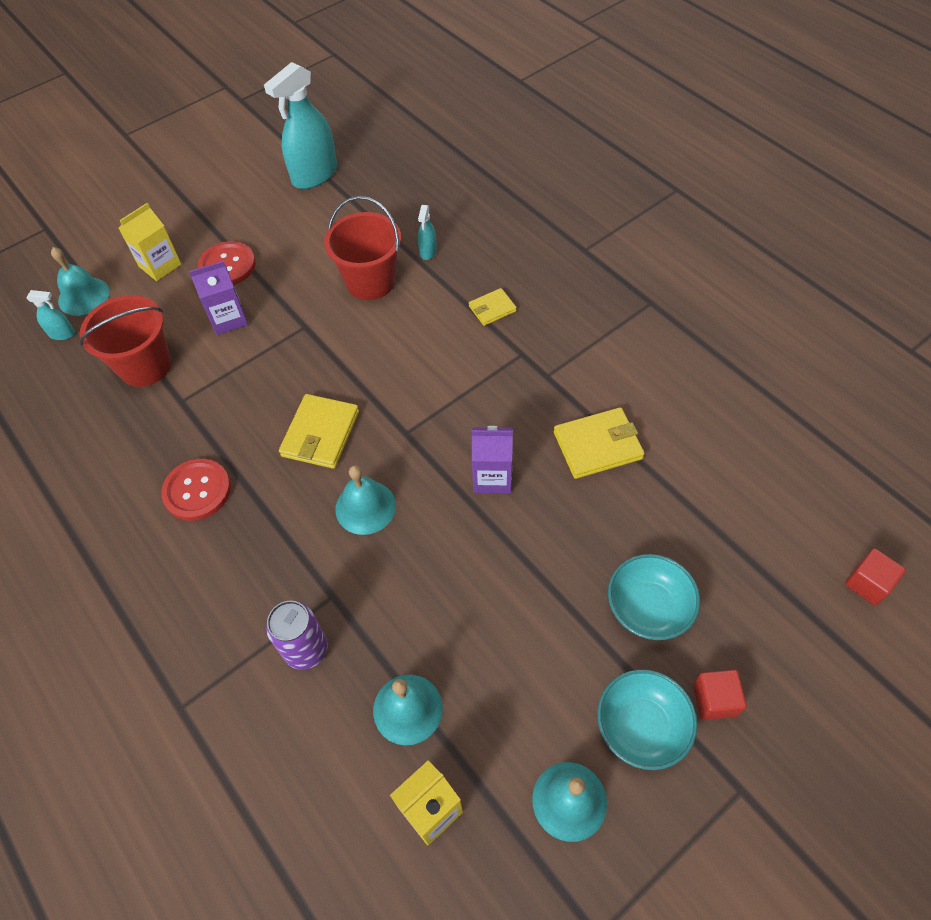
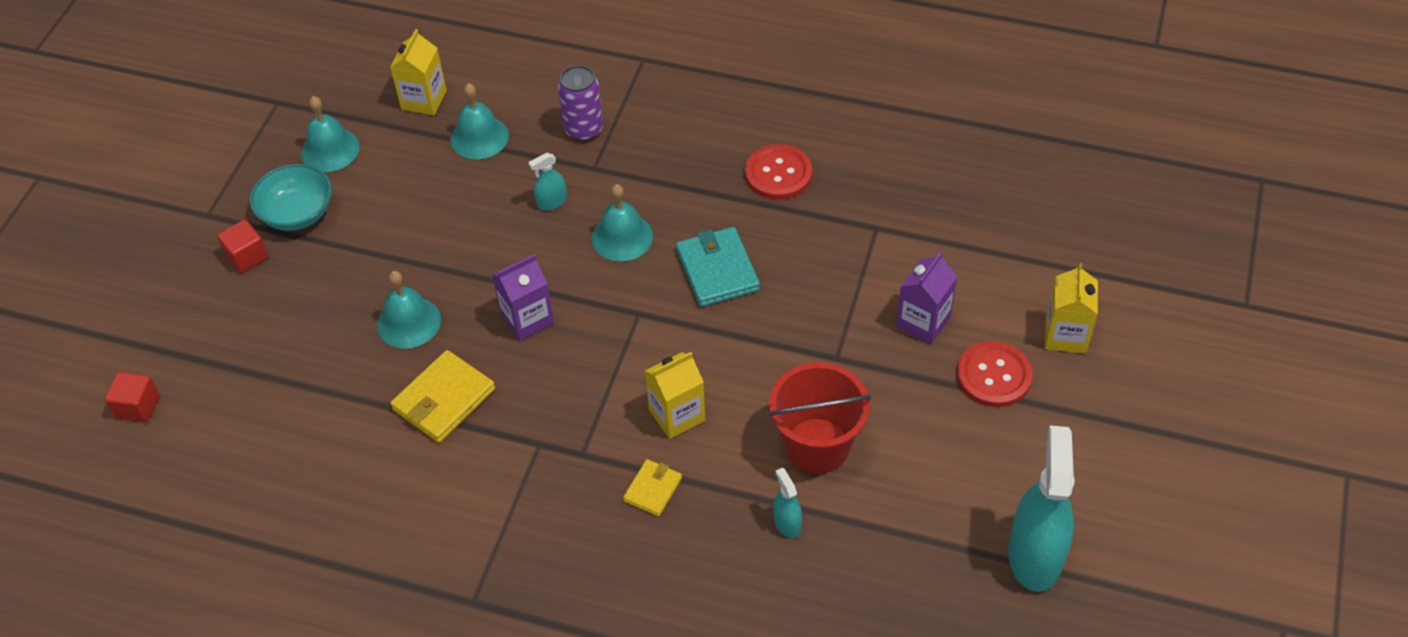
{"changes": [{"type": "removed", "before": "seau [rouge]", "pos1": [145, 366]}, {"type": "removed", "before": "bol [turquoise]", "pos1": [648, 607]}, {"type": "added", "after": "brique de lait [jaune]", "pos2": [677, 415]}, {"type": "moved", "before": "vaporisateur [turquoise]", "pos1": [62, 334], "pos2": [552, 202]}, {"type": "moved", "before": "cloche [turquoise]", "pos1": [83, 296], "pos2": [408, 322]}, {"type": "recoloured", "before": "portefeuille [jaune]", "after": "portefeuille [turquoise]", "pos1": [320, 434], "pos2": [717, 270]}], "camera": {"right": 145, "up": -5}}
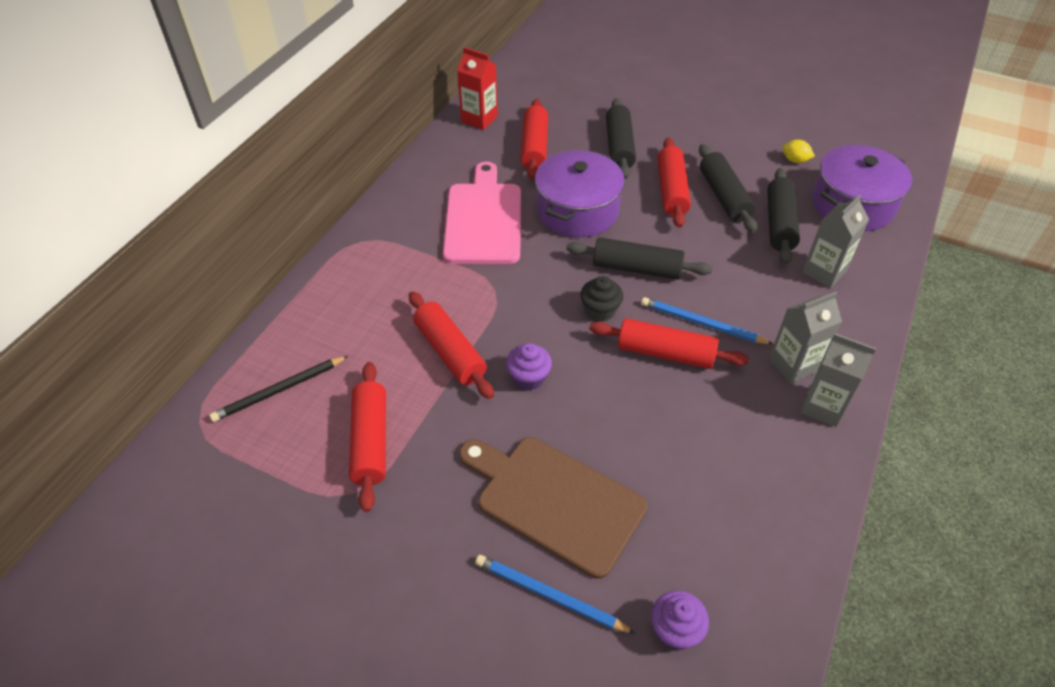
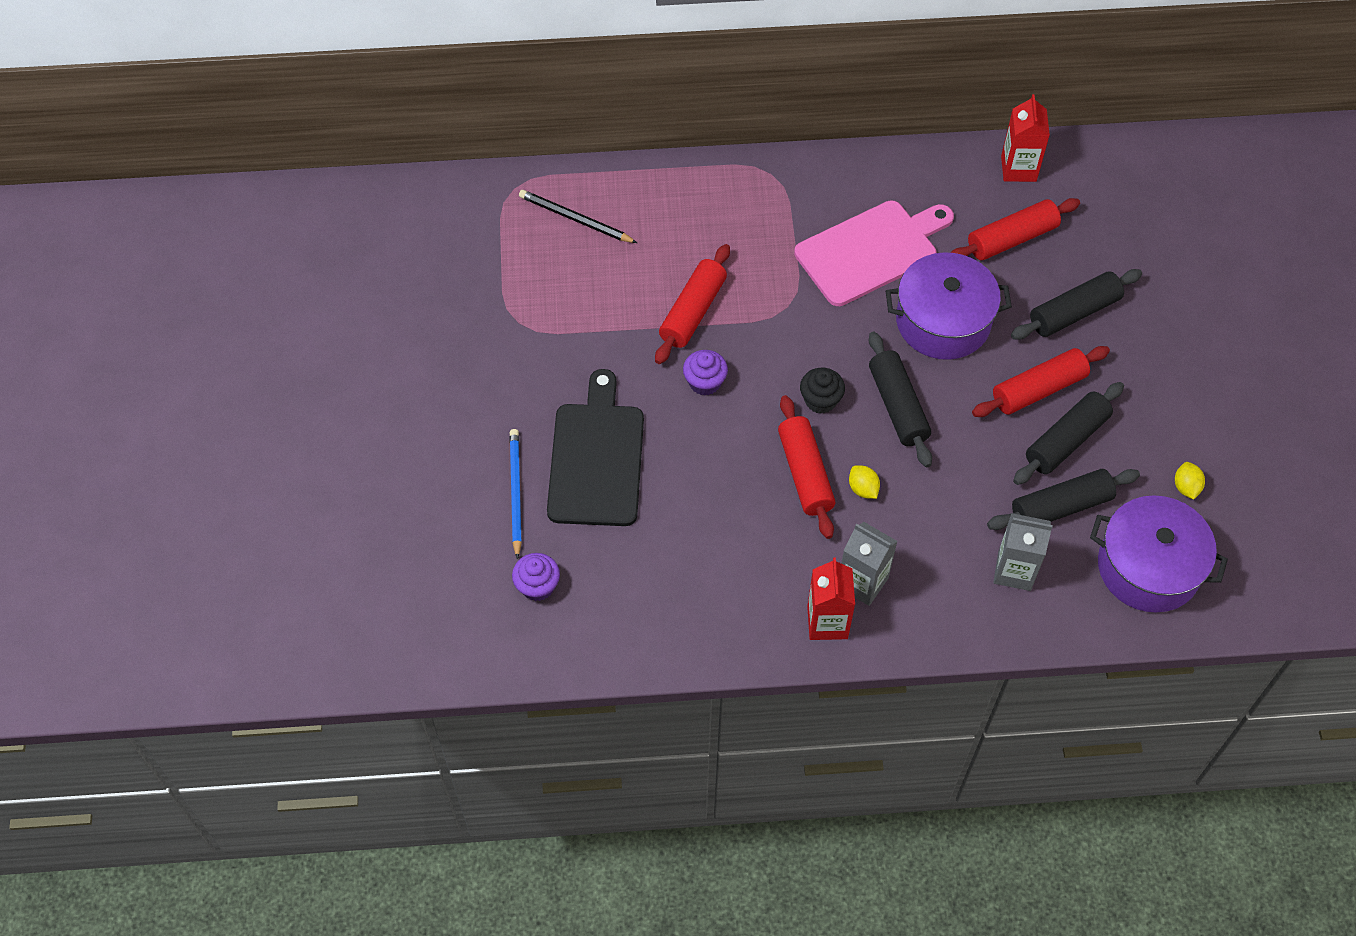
{"changes": [{"type": "removed", "before": "rouleau à pâtisserie [rouge]", "pos1": [370, 441]}, {"type": "replaced", "before": "crayon [bleu]", "after": "citron [jaune]", "pos1": [702, 323], "pos2": [863, 489]}, {"type": "recoloured", "before": "planche à découper [marron]", "after": "planche à découper [noir]", "pos1": [554, 501], "pos2": [596, 458]}, {"type": "recoloured", "before": "brique de lait [gris]", "after": "brique de lait [rouge]", "pos1": [823, 406], "pos2": [827, 622]}], "camera": {"right": 60, "up": 10}}
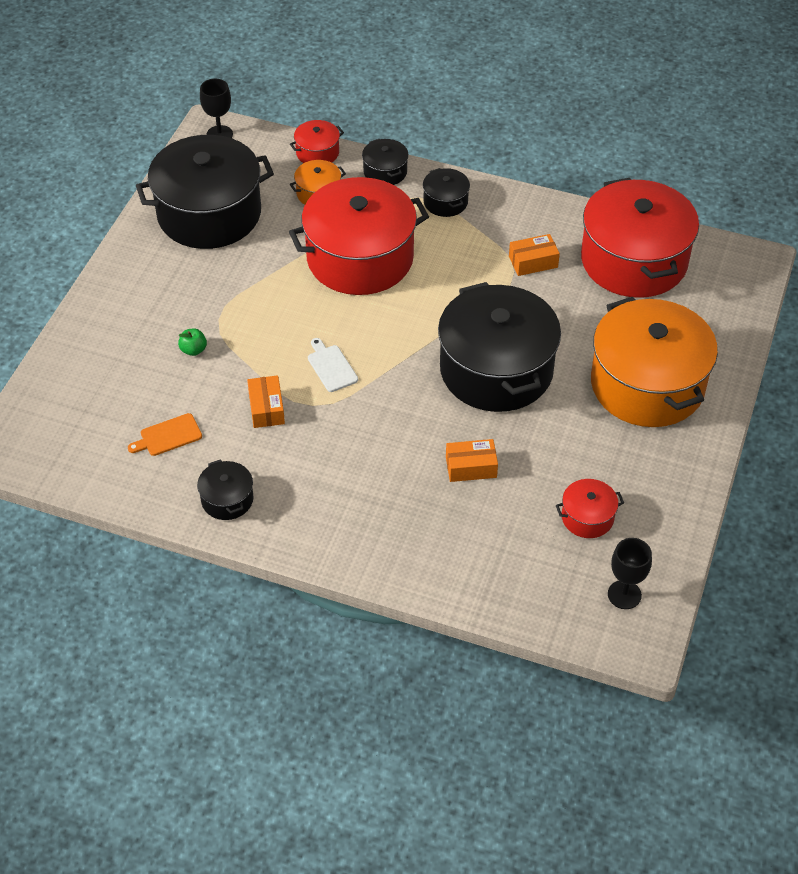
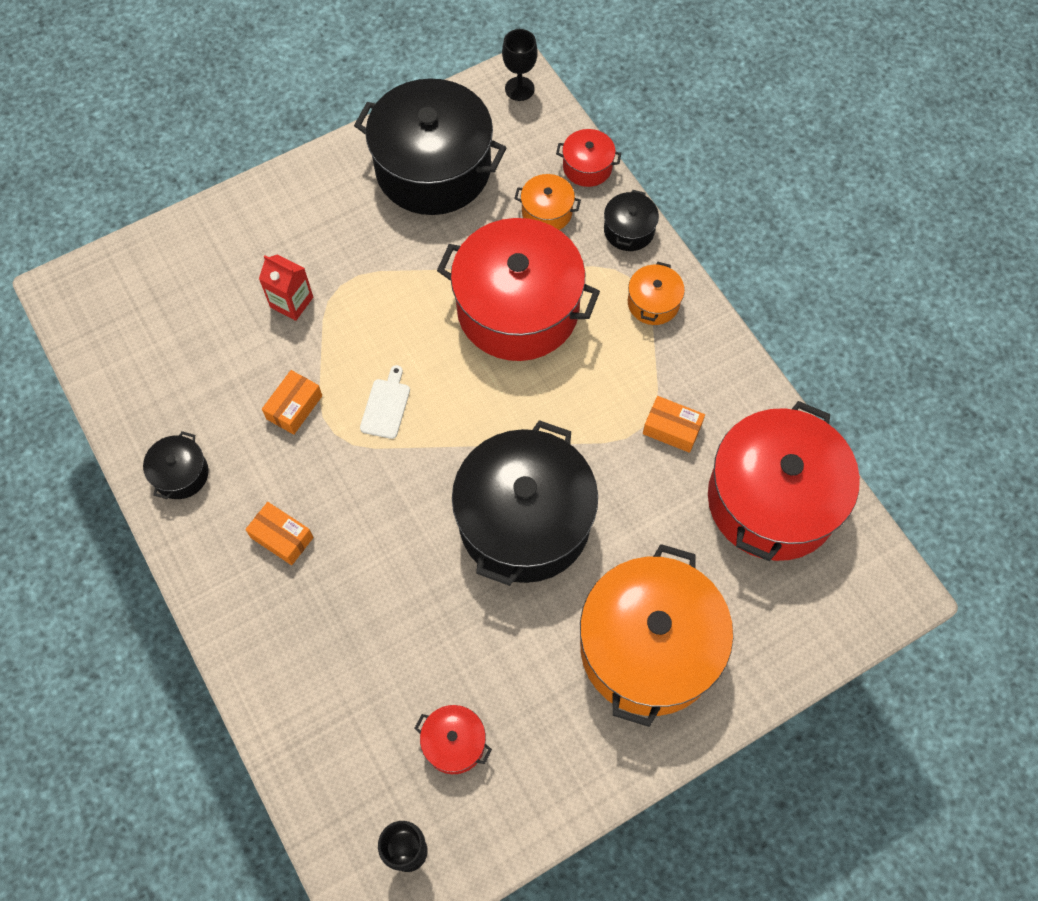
{"changes": [{"type": "removed", "before": "planche à découper [orange]", "pos1": [168, 436]}, {"type": "moved", "before": "boîte [orange]", "pos1": [471, 467], "pos2": [282, 537]}, {"type": "replaced", "before": "pomme [vert]", "after": "brique de lait [rouge]", "pos1": [193, 350], "pos2": [291, 302]}, {"type": "recoloured", "before": "marmite [noir]", "after": "marmite [orange]", "pos1": [445, 202], "pos2": [653, 303]}], "camera": {"right": 40, "up": 15}}
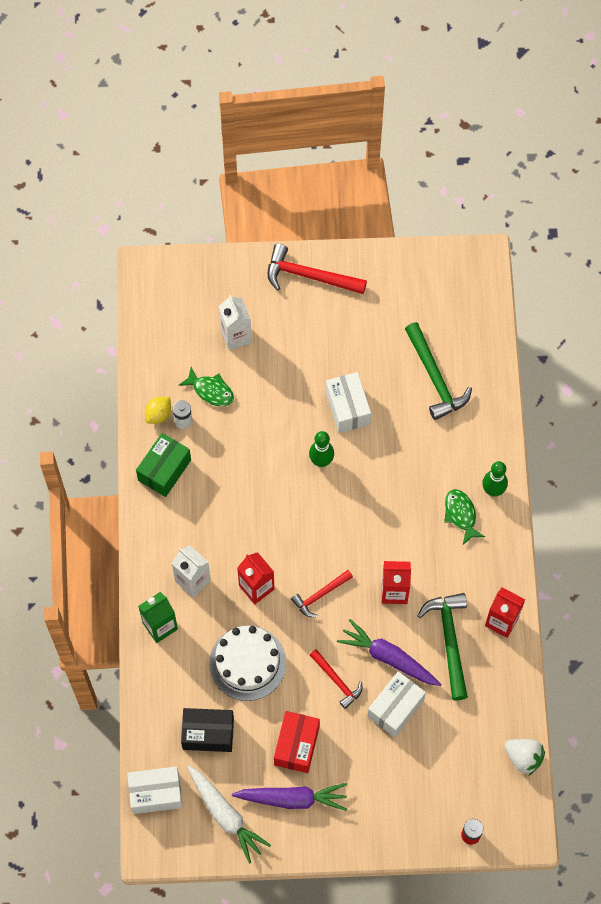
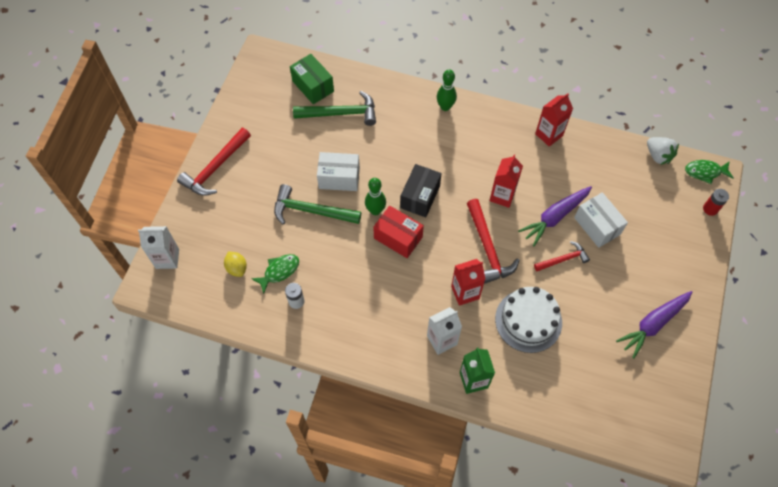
{"changes": [{"type": "removed", "before": "boîte [blanc]", "pos1": [156, 793]}, {"type": "removed", "before": "carotte [blanc]", "pos1": [225, 815]}, {"type": "moved", "before": "boîte [vert]", "pos1": [164, 470], "pos2": [313, 86]}, {"type": "moved", "before": "citron [jaune]", "pos1": [158, 414], "pos2": [237, 268]}, {"type": "moved", "before": "boîte [noir]", "pos1": [208, 733], "pos2": [420, 197]}, {"type": "moved", "before": "brique de lait [blanc]", "pos1": [236, 336], "pos2": [167, 259]}, {"type": "moved", "before": "boîte [rouge]", "pos1": [296, 745], "pos2": [398, 238]}, {"type": "moved", "before": "marteau [vert]", "pos1": [449, 640], "pos2": [311, 211]}, {"type": "moved", "before": "poisson [vert]", "pos1": [461, 515], "pos2": [705, 172]}, {"type": "turned", "before": "carotte [violet]", "pos1": [292, 798], "pos2": [653, 324], "turn": -150}, {"type": "turned", "before": "fraise [blanc]", "pos1": [523, 757], "pos2": [658, 156], "turn": 90}, {"type": "resized", "before": "marteau [rouge]", "pos1": [320, 595], "pos2": [487, 248], "scale": 1.65}], "camera": {"right": -70, "up": -5}}
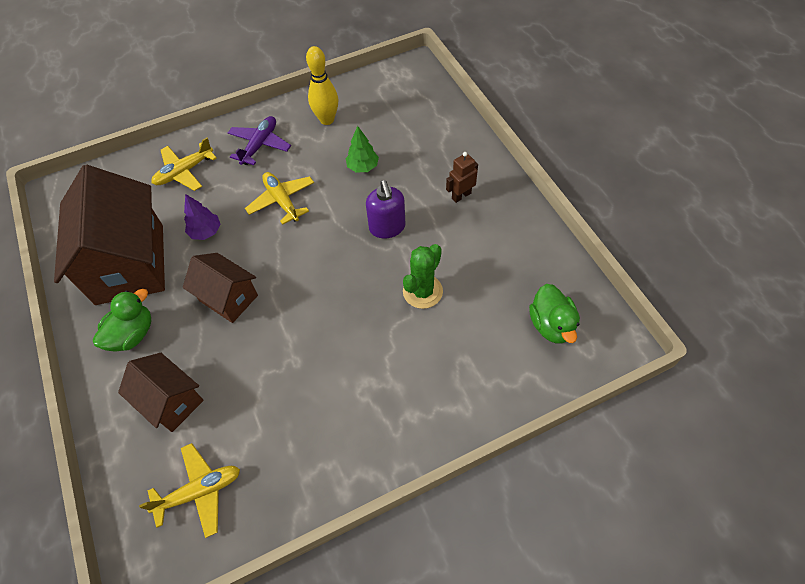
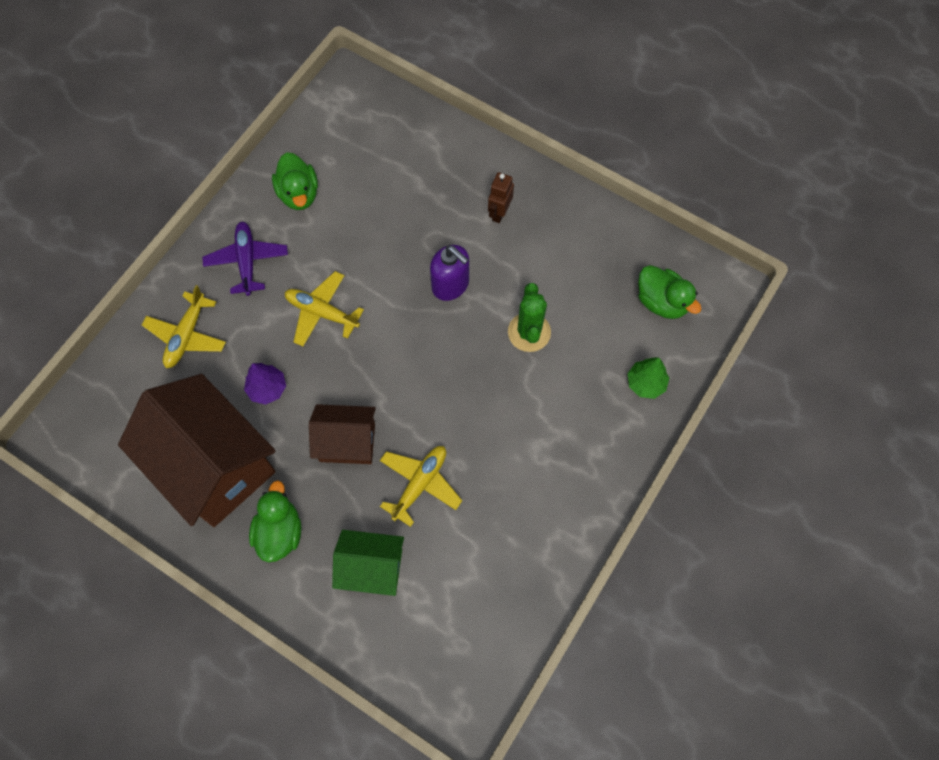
{"changes": [{"type": "moved", "before": "avion [jaune]", "pos1": [199, 491], "pos2": [420, 484]}, {"type": "moved", "before": "arbre [vert]", "pos1": [363, 167], "pos2": [645, 383]}, {"type": "replaced", "before": "quille [jaune]", "after": "canard [vert]", "pos1": [327, 120], "pos2": [299, 194]}, {"type": "recoloured", "before": "maison [marron]", "after": "maison [vert]", "pos1": [171, 401], "pos2": [372, 568]}], "camera": {"right": -35, "up": 10}}
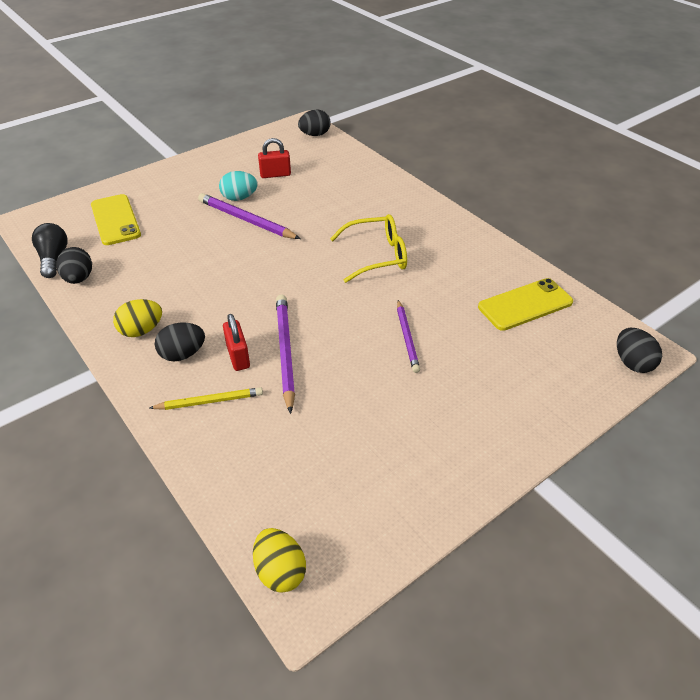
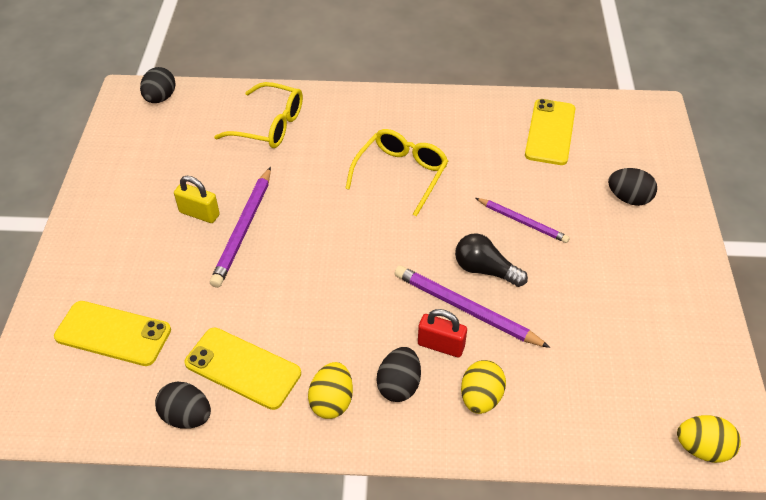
{"changes": [{"type": "removed", "before": "cadenas [rouge]", "pos1": [275, 174]}, {"type": "added", "after": "téléphone [jaune]", "pos2": [243, 368]}, {"type": "added", "after": "lunettes [jaune]", "pos2": [270, 125]}, {"type": "moved", "before": "ampoule [noir]", "pos1": [54, 259], "pos2": [485, 270]}, {"type": "moved", "before": "œuf [noir]", "pos1": [632, 363], "pos2": [628, 198]}, {"type": "replaced", "before": "crayon [jaune]", "after": "œuf [jaune]", "pos1": [209, 401], "pos2": [480, 397]}, {"type": "replaced", "before": "œuf [turquoise]", "after": "cadenas [jaune]", "pos1": [239, 198], "pos2": [199, 213]}, {"type": "turned", "before": "crayon [violet]", "pos1": [246, 220], "pos2": [243, 229], "turn": -60}], "camera": {"right": -50, "up": 5}}
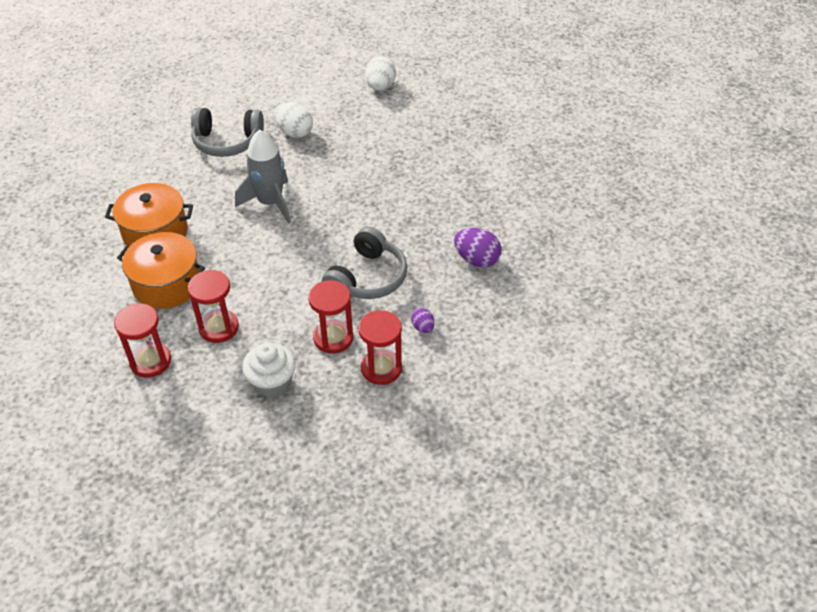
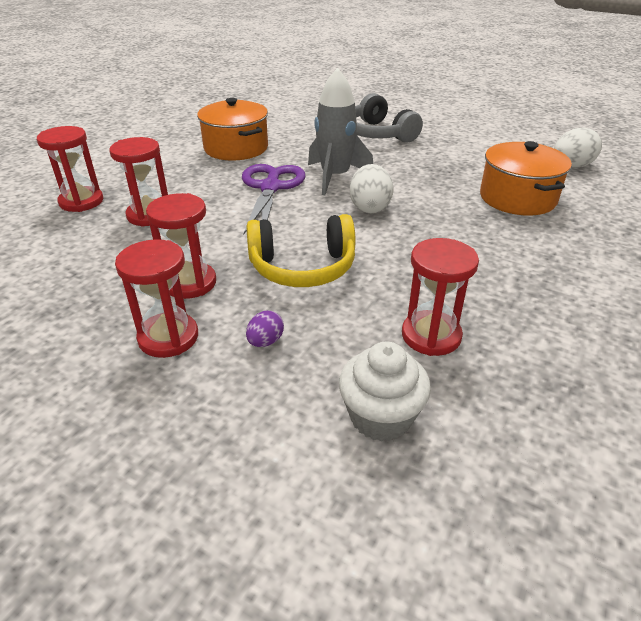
{"changes": [{"type": "added", "after": "ciseaux [violet]", "pos2": [270, 188]}, {"type": "moved", "before": "marmite [orange]", "pos1": [167, 284], "pos2": [517, 198]}, {"type": "moved", "before": "muffin [blanc]", "pos1": [272, 382], "pos2": [380, 416]}, {"type": "moved", "before": "œuf [blanc]", "pos1": [294, 132], "pos2": [370, 207]}, {"type": "replaced", "before": "œuf [violet]", "after": "sablier [rouge]", "pos1": [476, 260], "pos2": [431, 335]}, {"type": "recoloured", "before": "casque audio [gris]", "after": "casque audio [jaune]", "pos1": [367, 278], "pos2": [303, 267]}], "camera": {"right": 55, "up": -10}}
